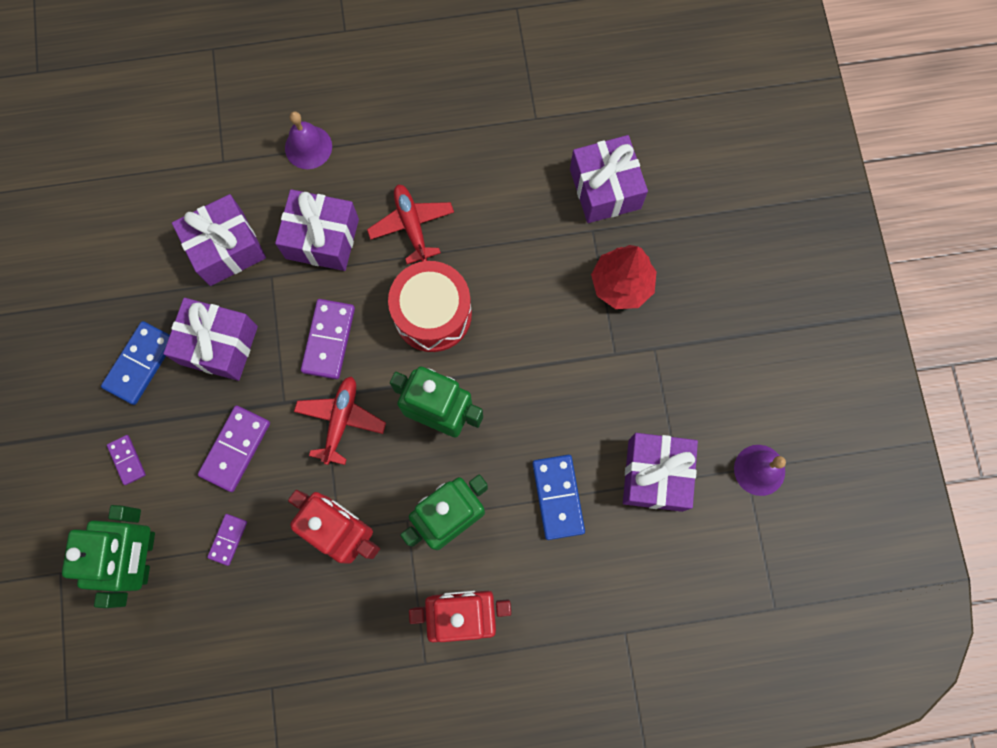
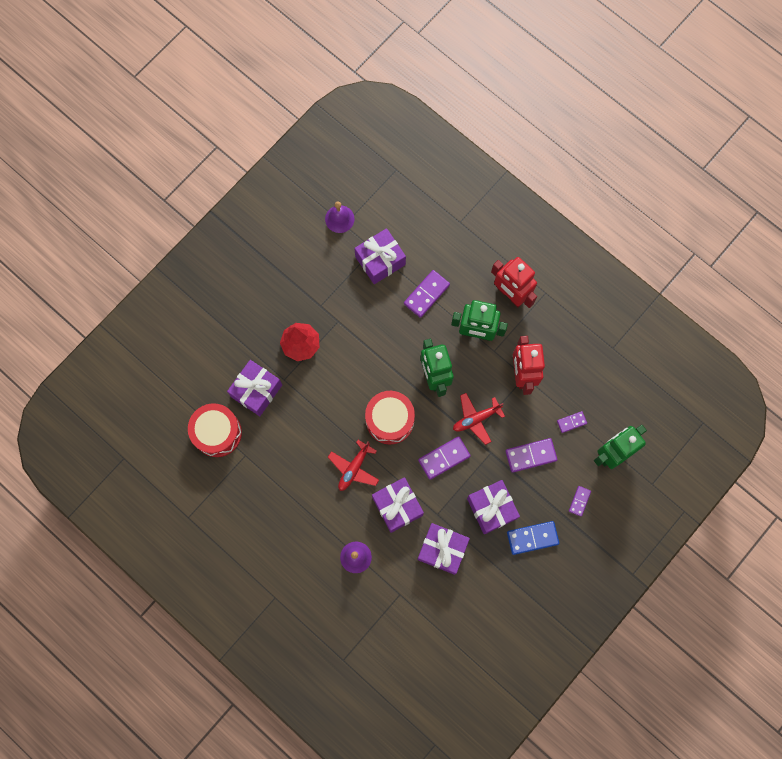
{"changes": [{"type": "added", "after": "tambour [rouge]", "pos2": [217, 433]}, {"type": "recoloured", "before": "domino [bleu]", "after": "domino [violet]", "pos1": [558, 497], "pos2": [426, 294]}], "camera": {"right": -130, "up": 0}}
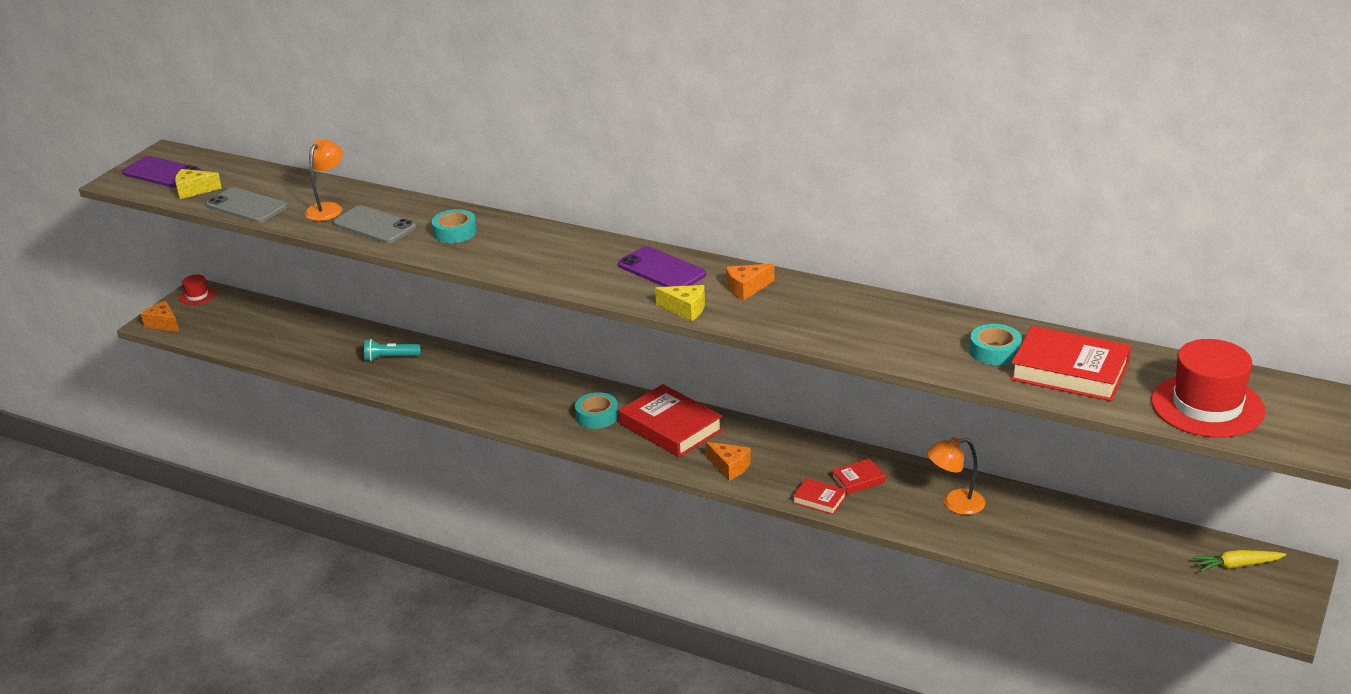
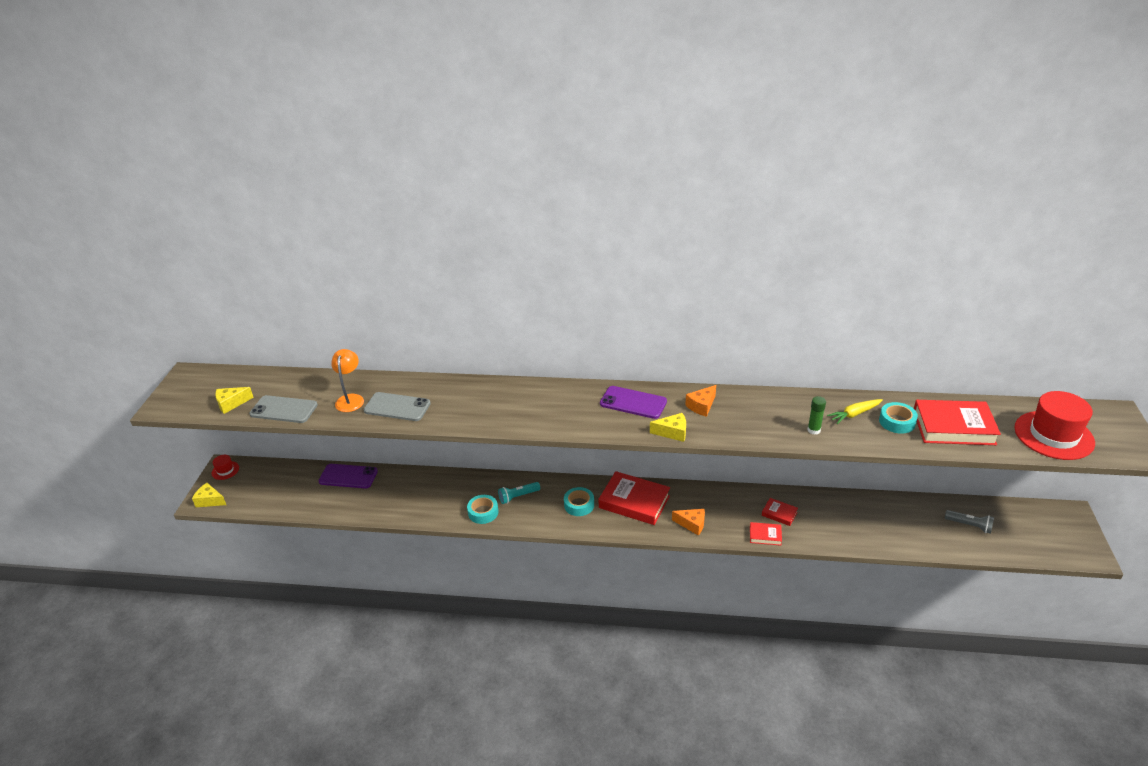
{"changes": [{"type": "removed", "before": "lampe [orange]", "pos1": [955, 504]}, {"type": "added", "after": "bâton de colle [vert]", "pos2": [814, 430]}, {"type": "added", "after": "lampe de poche [gris]", "pos2": [969, 525]}, {"type": "moved", "before": "téléphone [violet]", "pos1": [161, 173], "pos2": [348, 476]}, {"type": "moved", "before": "lampe de poche [turquoise]", "pos1": [390, 358], "pos2": [518, 496]}, {"type": "moved", "before": "ruban adhésif [turquoise]", "pos1": [455, 232], "pos2": [483, 512]}, {"type": "moved", "before": "carotte [jaune]", "pos1": [1237, 565], "pos2": [854, 414]}, {"type": "recoloured", "before": "fromage [orange]", "after": "fromage [jaune]", "pos1": [163, 324], "pos2": [210, 501]}, {"type": "turned", "before": "livre [rouge]", "pos1": [858, 480], "pos2": [779, 514], "turn": 75}], "camera": {"right": -20, "up": 5}}
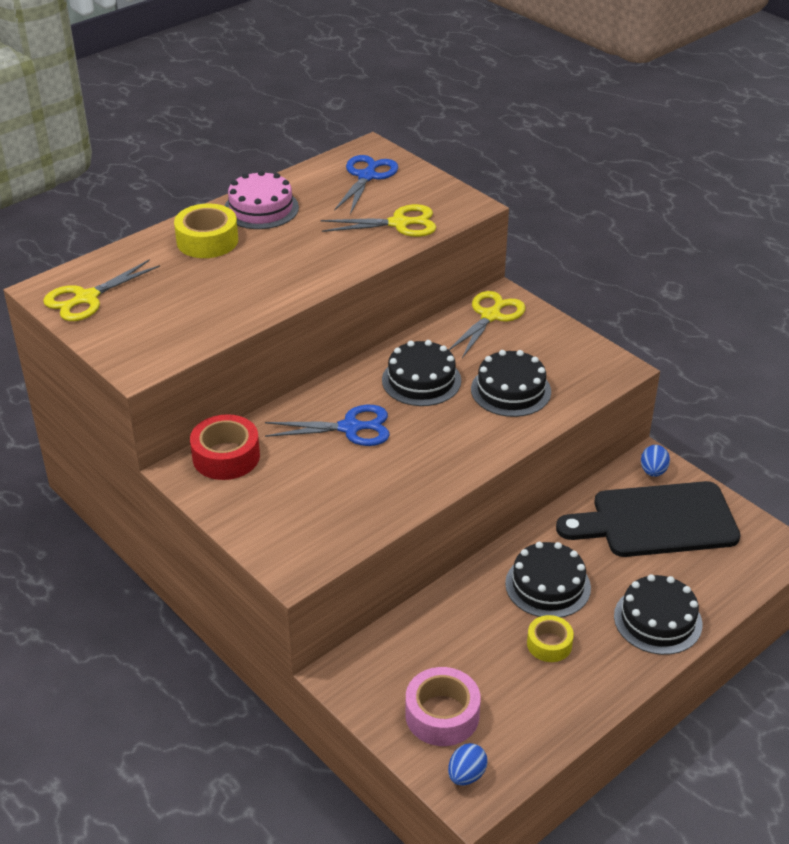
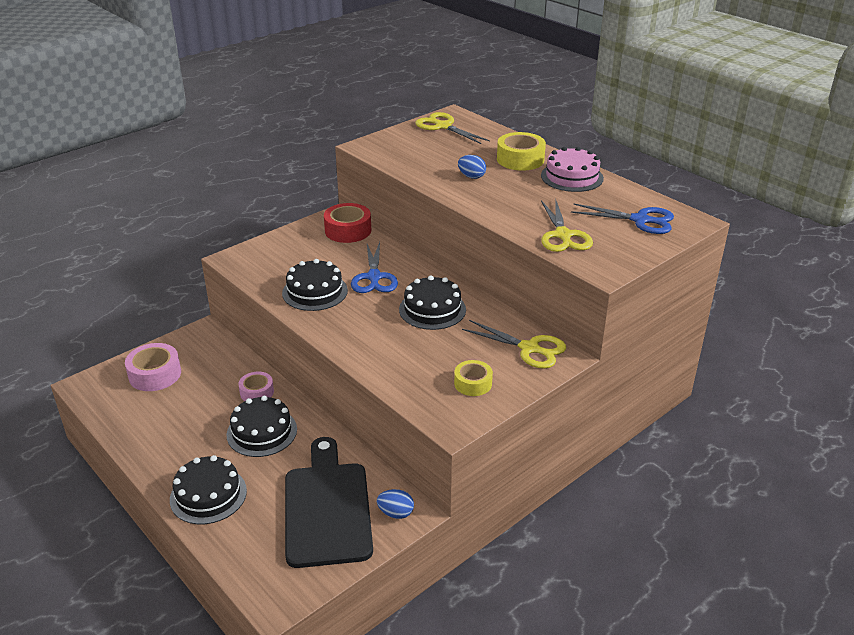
{"changes": [{"type": "added", "after": "ruban adhésif [rose]", "pos2": [257, 392]}, {"type": "moved", "before": "œuf [bleu]", "pos1": [466, 775], "pos2": [471, 176]}, {"type": "moved", "before": "gâteau [noir]", "pos1": [511, 390], "pos2": [315, 292]}, {"type": "moved", "before": "ruban adhésif [jaune]", "pos1": [549, 644], "pos2": [473, 383]}], "camera": {"right": 90, "up": -5}}
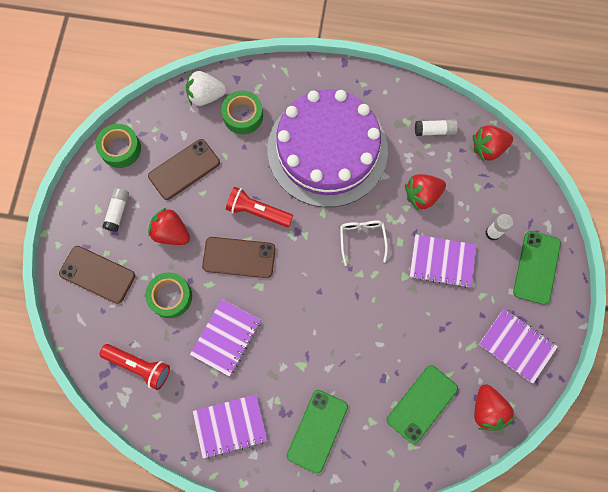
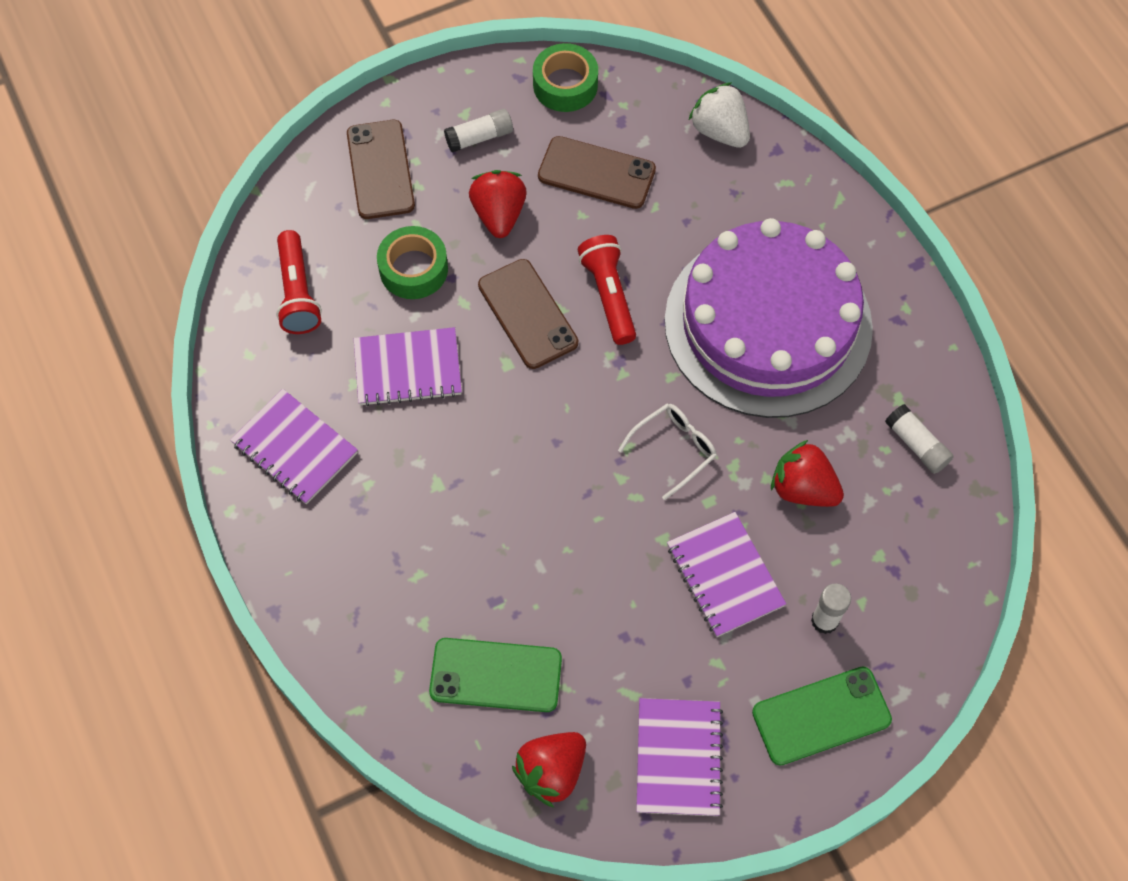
{"changes": [{"type": "removed", "before": "ruban adhésif [vert]", "pos1": [243, 116]}, {"type": "removed", "before": "téléphone [vert]", "pos1": [317, 430]}, {"type": "removed", "before": "fraise [rouge]", "pos1": [488, 148]}], "camera": {"right": 55, "up": -10}}
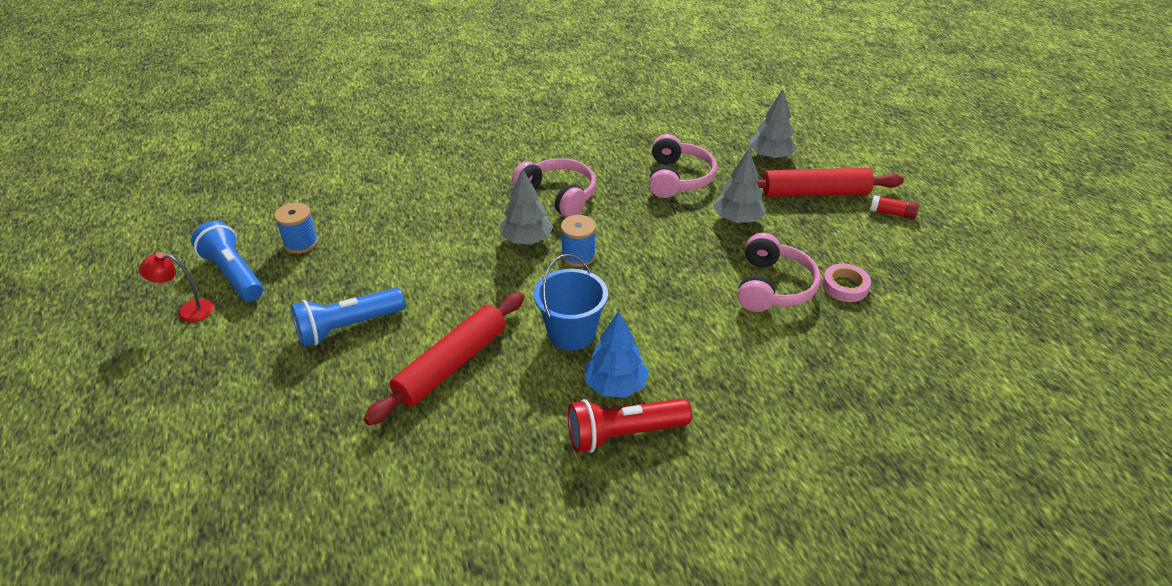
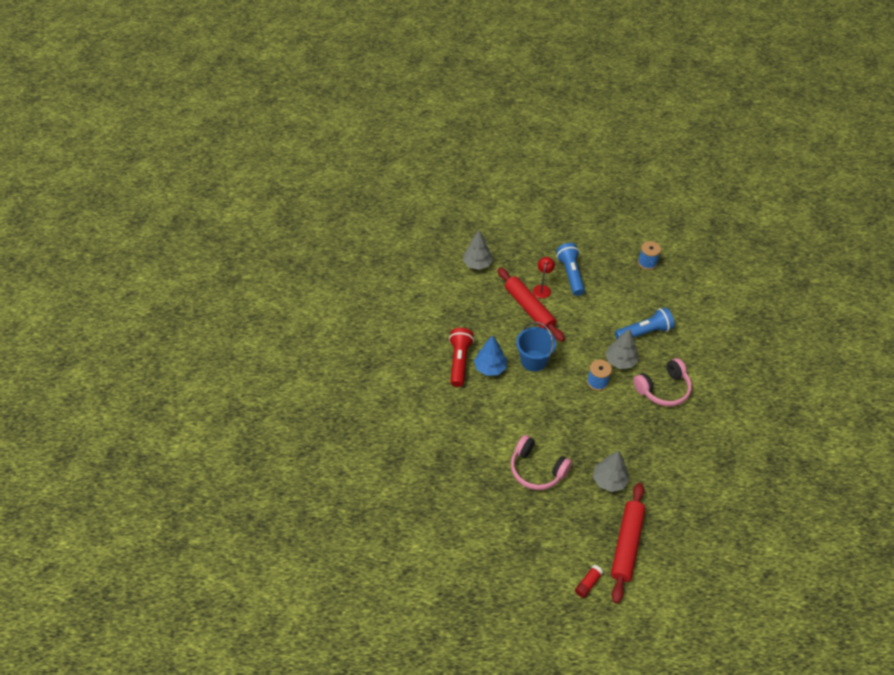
{"changes": [{"type": "removed", "before": "casque audio [rose]", "pos1": [678, 178]}, {"type": "removed", "before": "ruban adhésif [rose]", "pos1": [845, 286]}, {"type": "moved", "before": "lampe [rouge]", "pos1": [188, 311], "pos2": [542, 288]}, {"type": "moved", "before": "lampe de poche [bleu]", "pos1": [233, 274], "pos2": [644, 332]}, {"type": "moved", "before": "arbre [gris]", "pos1": [770, 156], "pos2": [477, 264]}], "camera": {"right": 110, "up": 10}}
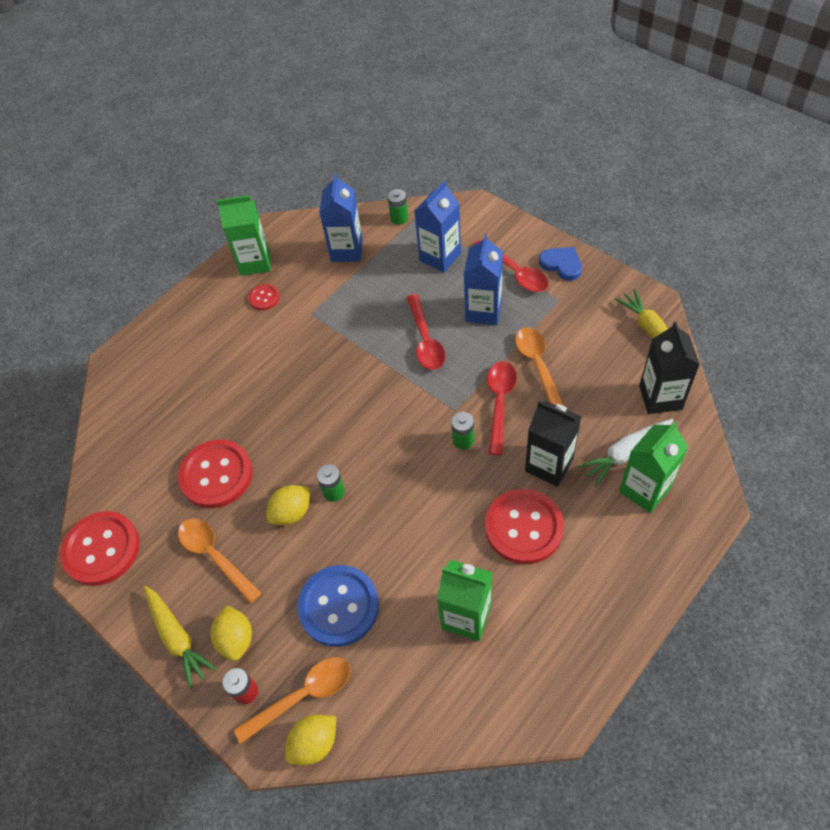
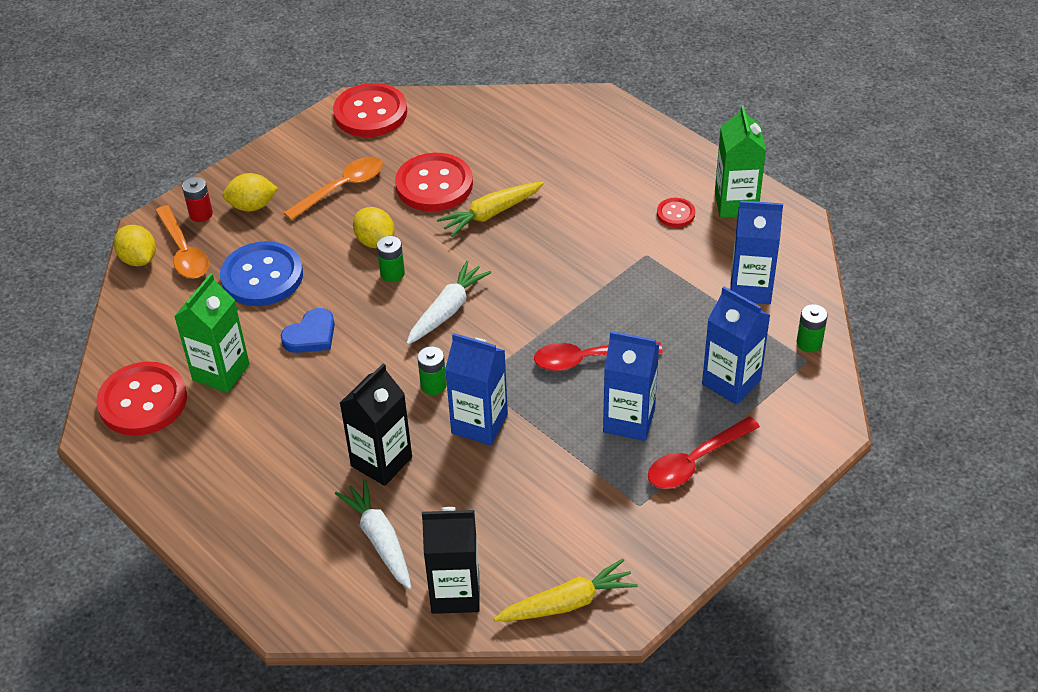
{"changes": [{"type": "removed", "before": "cuillère [orange]", "pos1": [538, 366]}, {"type": "removed", "before": "brique de lait [vert]", "pos1": [644, 489]}, {"type": "added", "after": "carotte [blanc]", "pos2": [447, 310]}, {"type": "moved", "before": "carotte [jaune]", "pos1": [177, 638], "pos2": [491, 214]}, {"type": "moved", "before": "bouton [rouge]", "pos1": [524, 527], "pos2": [143, 401]}, {"type": "moved", "before": "cœur [bleu]", "pos1": [561, 264], "pos2": [311, 335]}, {"type": "replaced", "before": "cuillère [rouge]", "after": "brique de lait [bleu]", "pos1": [500, 403], "pos2": [479, 424]}], "camera": {"right": 90, "up": -10}}
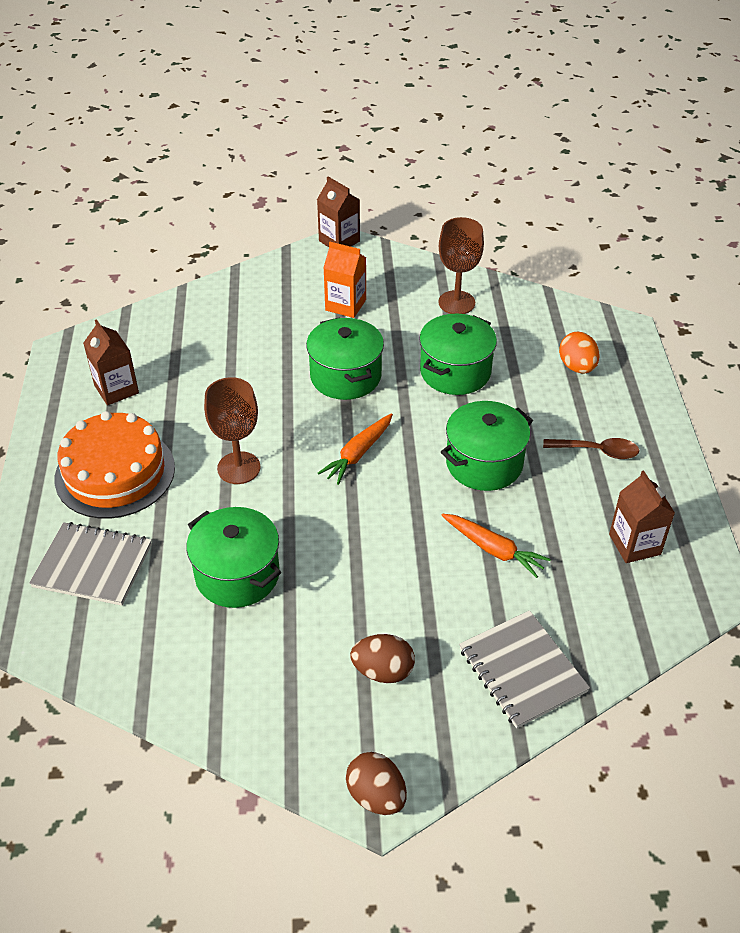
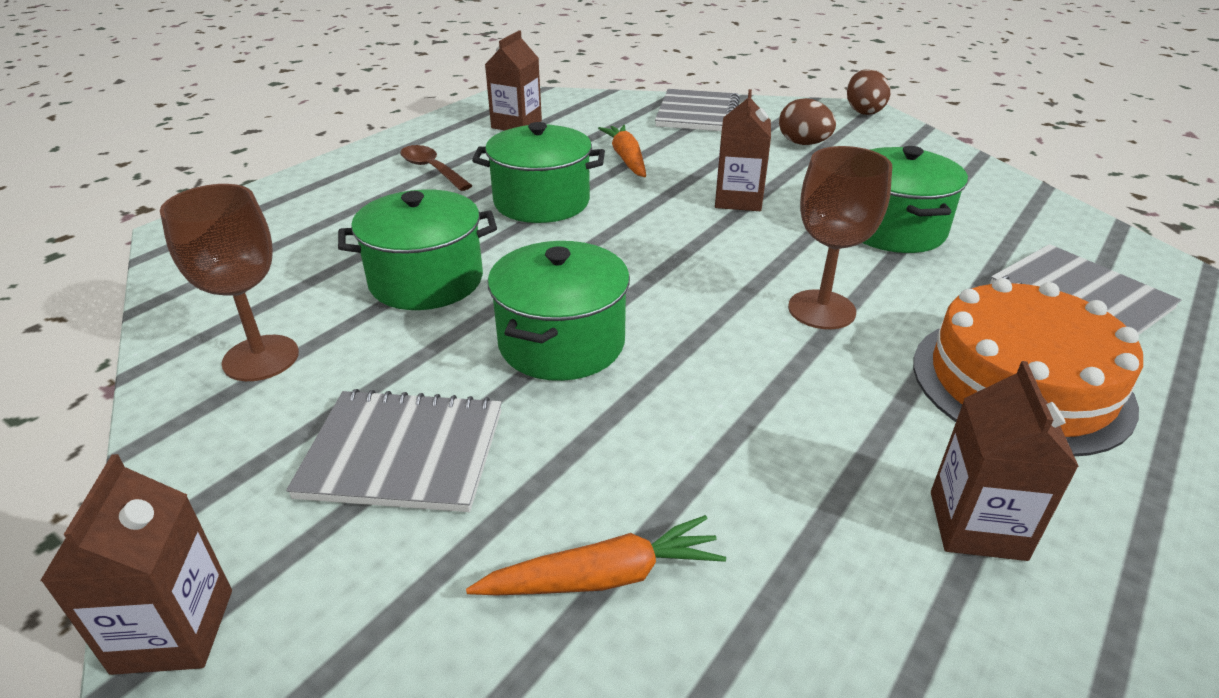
{"changes": [{"type": "removed", "before": "œuf [orange]", "pos1": [577, 367]}, {"type": "added", "after": "brique de lait [marron]", "pos2": [738, 199]}, {"type": "moved", "before": "carotte [orange]", "pos1": [358, 454], "pos2": [603, 577]}, {"type": "replaced", "before": "brique de lait [orange]", "after": "carnet [gris]", "pos1": [345, 305], "pos2": [403, 453]}], "camera": {"right": -140, "up": -10}}
